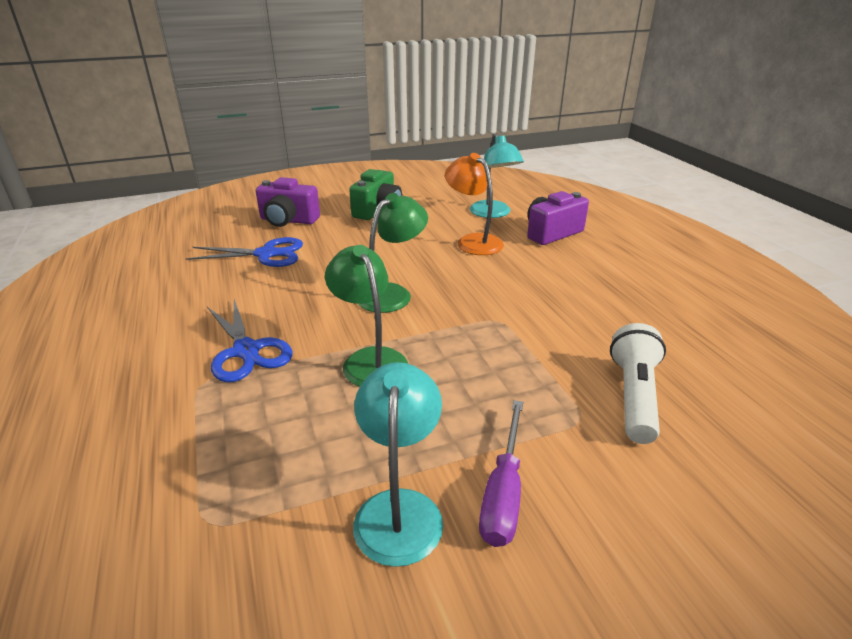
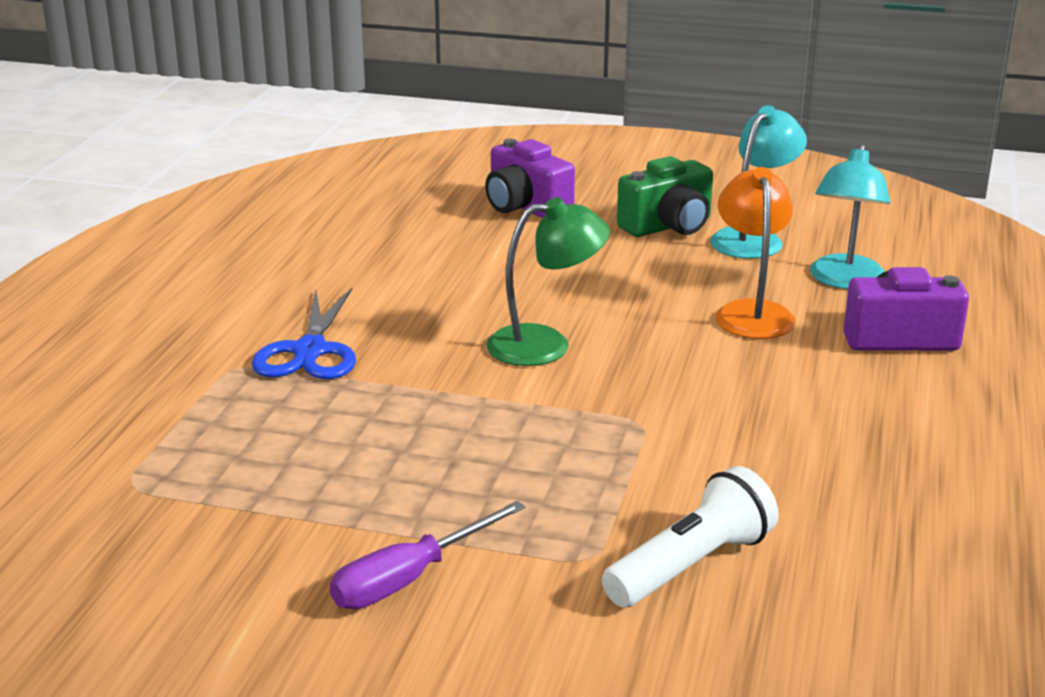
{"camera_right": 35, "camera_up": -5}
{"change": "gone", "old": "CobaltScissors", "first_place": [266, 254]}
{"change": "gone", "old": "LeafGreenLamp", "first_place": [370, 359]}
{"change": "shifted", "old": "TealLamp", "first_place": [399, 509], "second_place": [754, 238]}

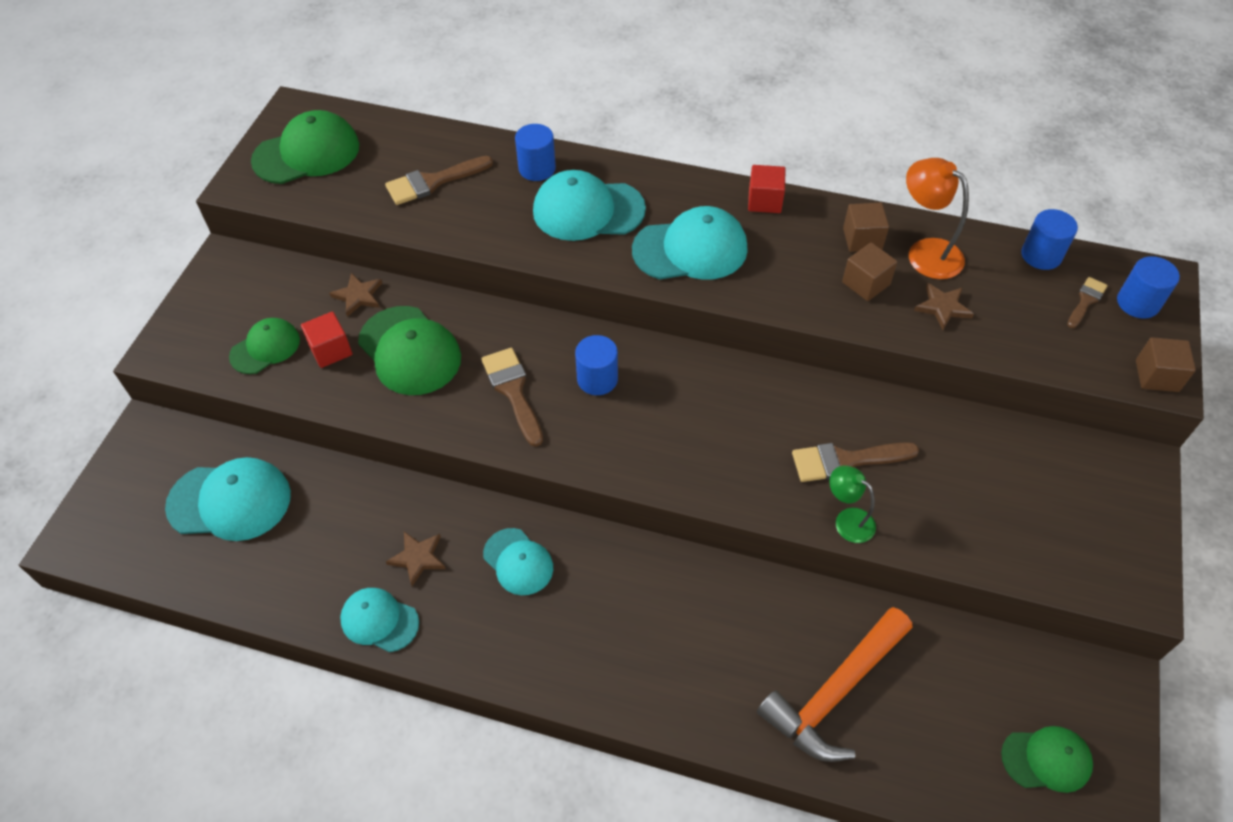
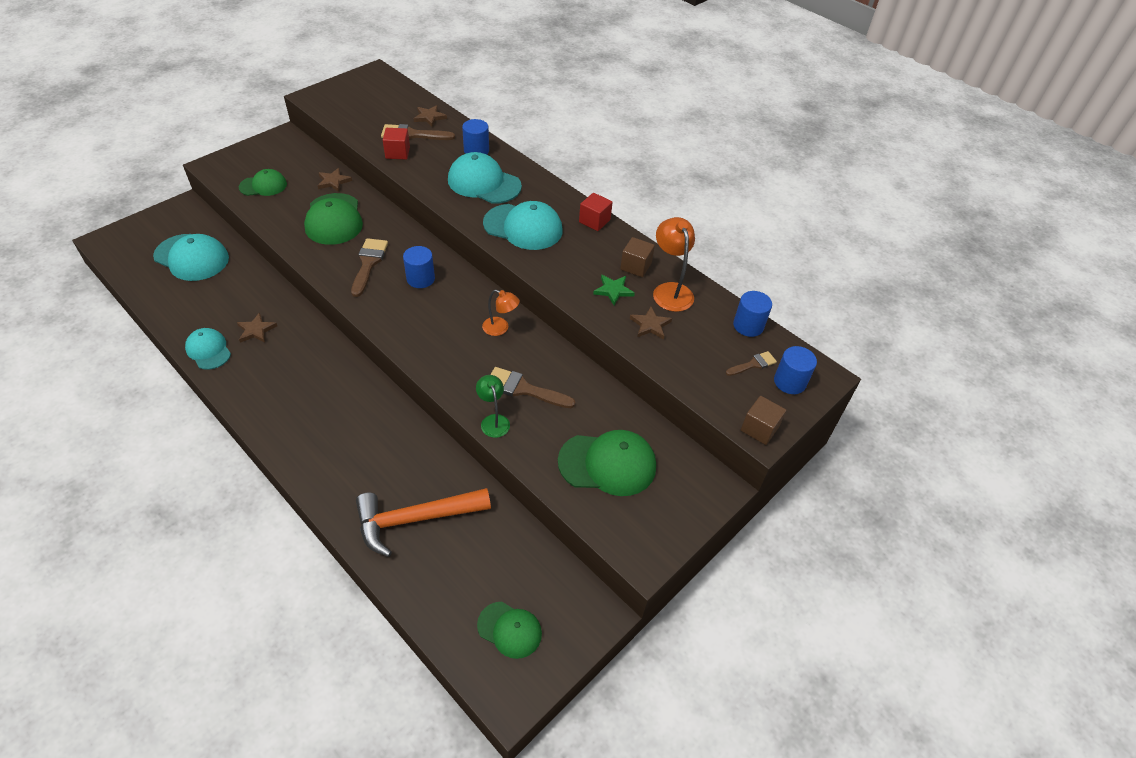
{"camera_right": 25, "camera_up": -5}
{"change": "gone", "old": "TealBaseballCap", "first_place": [518, 562]}
{"change": "new", "new": "DarkBrownStar", "second_place": [429, 117]}
{"change": "new", "new": "BrightOrangeLamp", "second_place": [500, 328]}
{"change": "shifted", "old": "LeafGreenBaseballCap", "first_place": [307, 153], "second_place": [607, 464]}
{"change": "shifted", "old": "ScarletCube", "first_place": [331, 350], "second_place": [397, 153]}
{"change": "swapped", "old": "DarkBrownCube", "new": "LeafGreenStar", "first_place": [866, 283], "second_place": [613, 290]}

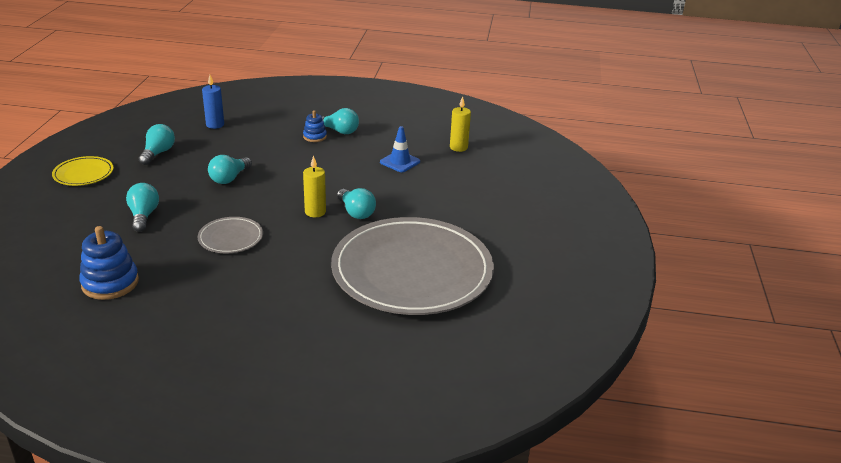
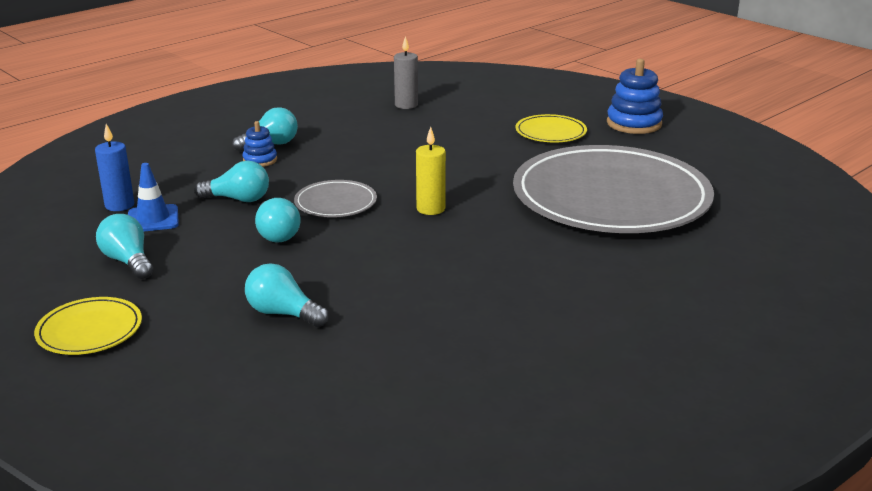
{"camera_right": -50, "camera_up": -5}
{"change": "new", "new": "YellowPlate", "second_place": [550, 132]}
{"change": "shifted", "old": "CobaltStackingRings", "first_place": [110, 283], "second_place": [634, 124]}
{"change": "shifted", "old": "AshGreyPlate", "first_place": [231, 238], "second_place": [336, 203]}
{"change": "shifted", "old": "TealBulb", "first_place": [356, 212], "second_place": [238, 199]}
{"change": "shifted", "old": "CobaltTrafficCone", "first_place": [400, 162], "second_place": [153, 219]}
{"change": "repainted", "old": "YellowWaxCandle", "new": "AshGreyWaxCandle", "first_place": [458, 147], "second_place": [406, 105]}

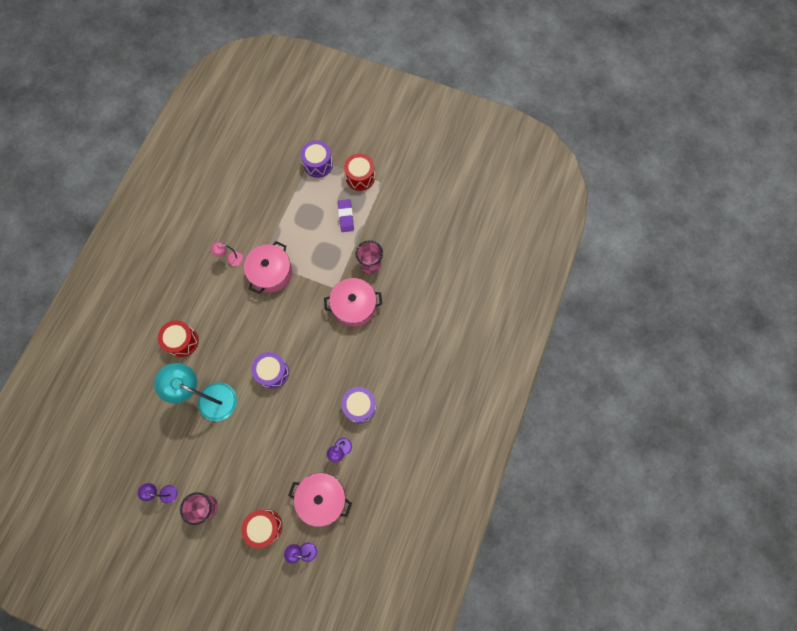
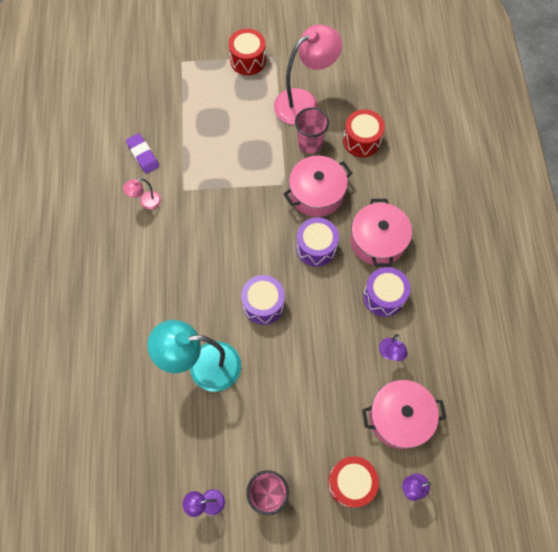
{"camera_right": -25, "camera_up": -5}
{"change": "new", "new": "RosyLamp", "second_place": [304, 102]}
{"change": "shifted", "old": "ScarletSnareDrum", "first_place": [182, 341], "second_place": [361, 140]}
{"change": "shifted", "old": "RosyPot", "first_place": [271, 273], "second_place": [377, 241]}
{"change": "shifted", "old": "PurpleSnareDrum", "first_place": [318, 164], "second_place": [316, 247]}
{"change": "shifted", "old": "PurplePencilEraser", "first_place": [346, 216], "second_place": [143, 155]}

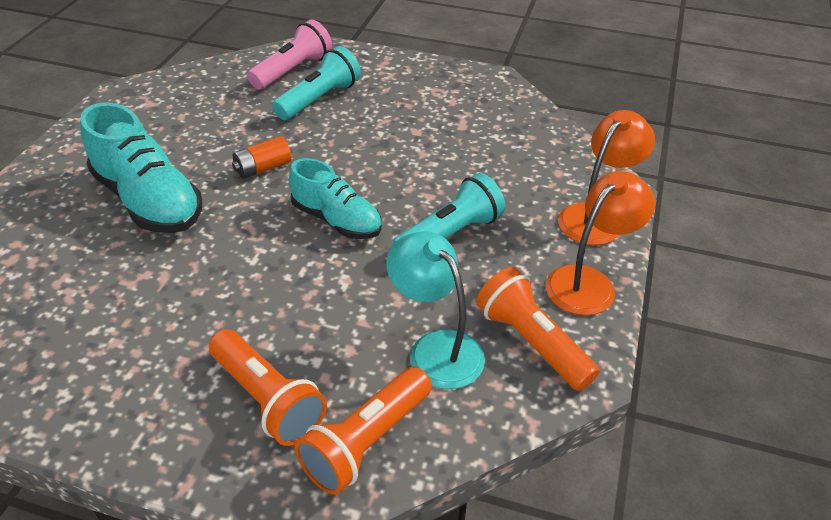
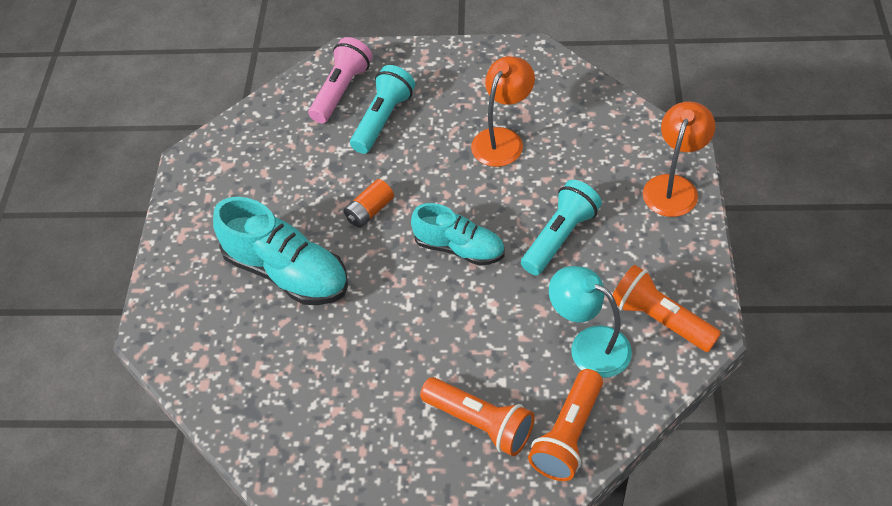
{"camera_right": -10, "camera_up": 10}
{"change": "shifted", "old": "BrightOrangeLamp", "first_place": [589, 282], "second_place": [502, 139]}

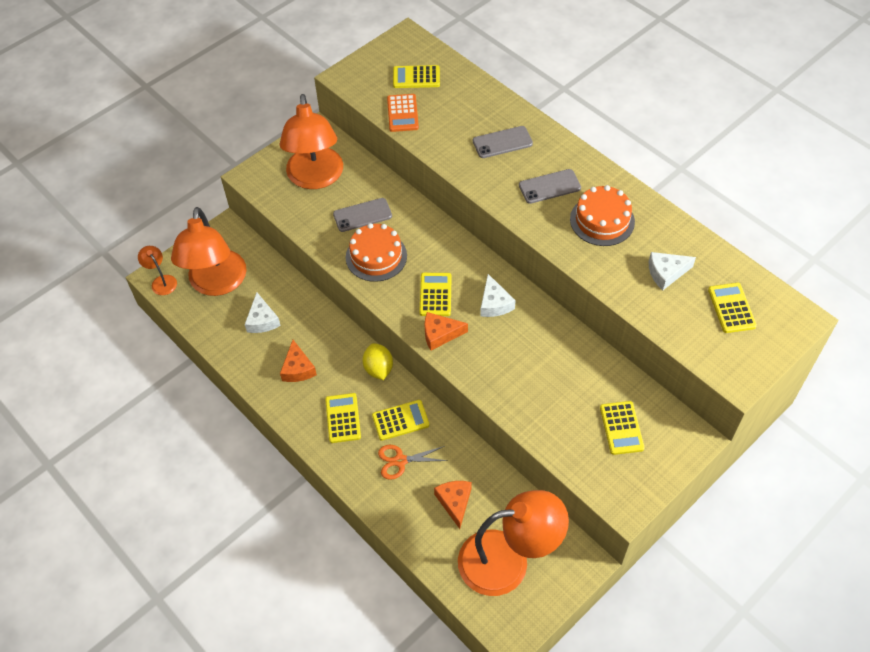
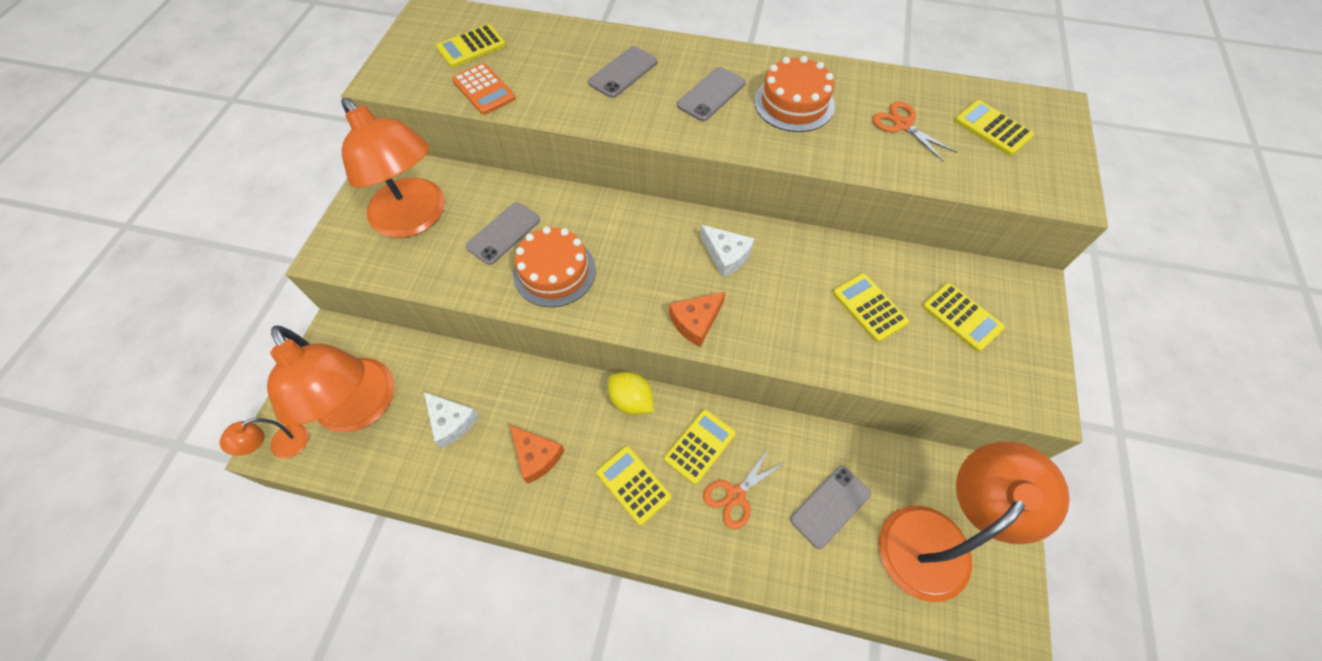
{"camera_right": -35, "camera_up": 5}
{"change": "shifted", "old": "YellowPocketCalculator", "first_place": [435, 295], "second_place": [869, 307]}
{"change": "swapped", "old": "BrightOrangePieceOfCheese", "new": "AshGreyPhone", "first_place": [455, 502], "second_place": [830, 506]}
{"change": "swapped", "old": "PureWhitePieceOfCheese", "new": "BrightOrangeScissors", "first_place": [666, 273], "second_place": [902, 125]}
{"change": "rotated", "old": "BrightOrangeLamp", "first_place": [161, 281], "second_place": [282, 446], "degrees": -60}

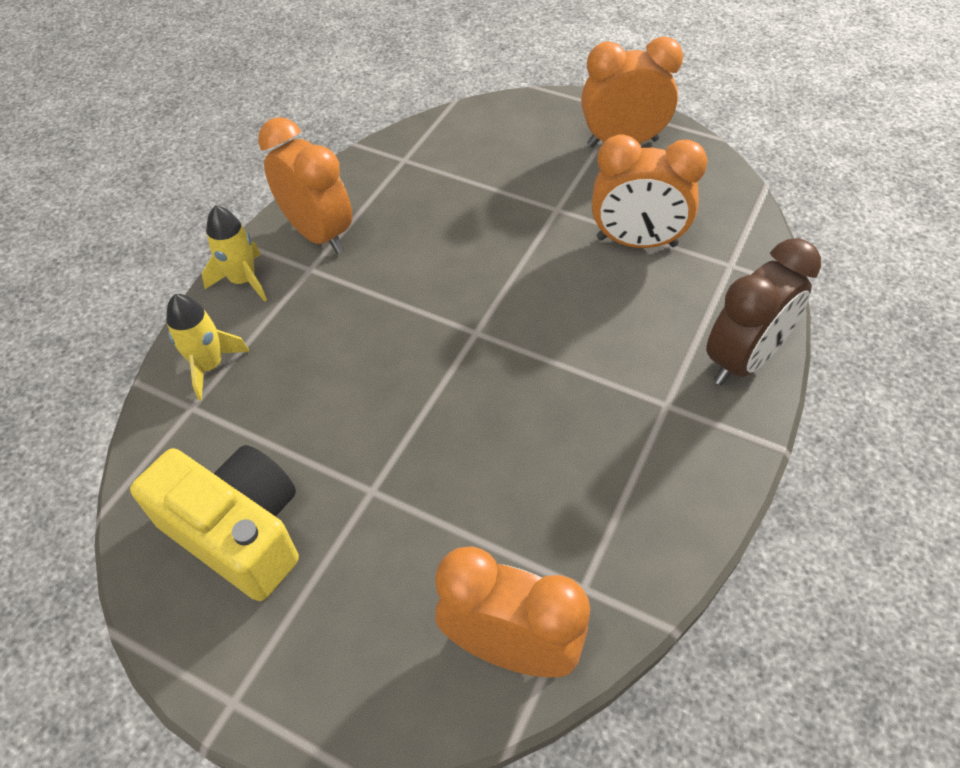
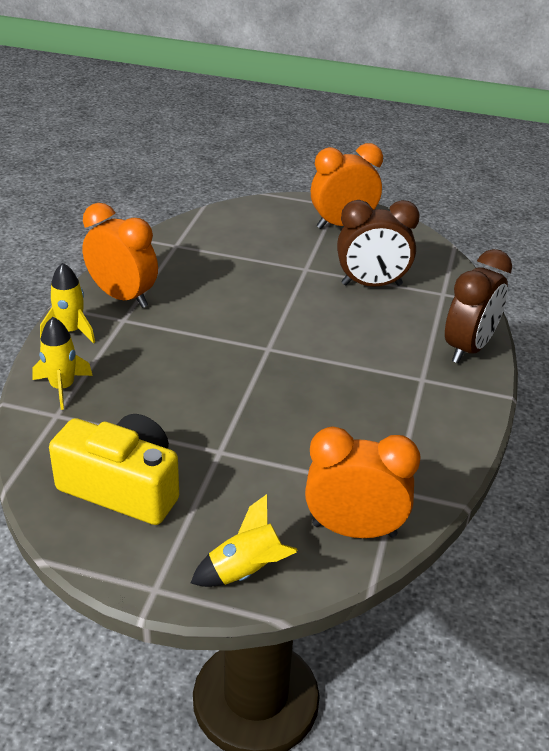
{"camera_right": -15, "camera_up": -15}
{"change": "new", "new": "YellowRocket", "second_place": [246, 571]}
{"change": "repainted", "old": "BrightOrangeAlarmClock", "new": "DarkBrownAlarmClock", "first_place": [636, 242], "second_place": [371, 284]}

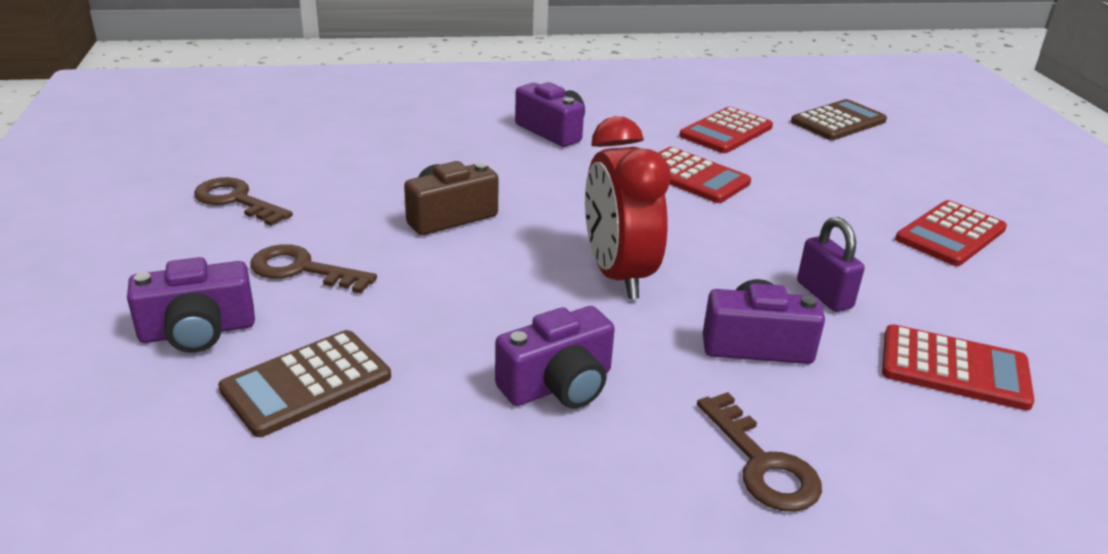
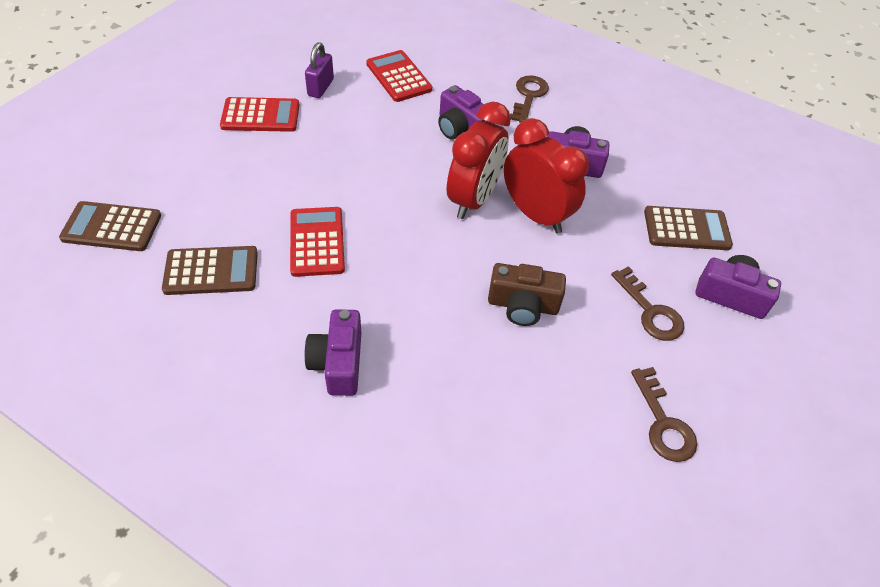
{"camera_right": -140, "camera_up": 20}
{"change": "new", "new": "ScarletAlarmClock", "second_place": [535, 214]}
{"change": "shifted", "old": "PurpleSmallLock", "first_place": [824, 295], "second_place": [320, 87]}
{"change": "repainted", "old": "ScarletPocketCalculator", "new": "DarkBrownPocketCalculator", "first_place": [726, 131], "second_place": [211, 271]}

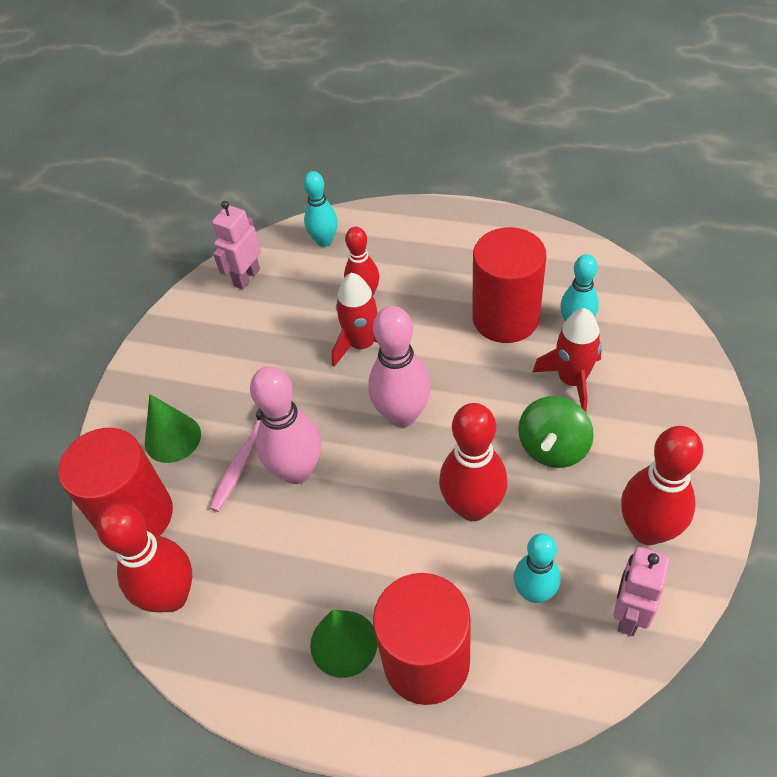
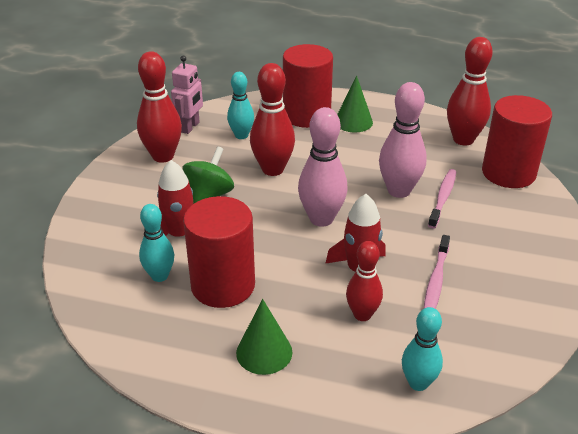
{"camera_right": 175, "camera_up": -15}
{"change": "gone", "old": "RosyRobotFigure", "first_place": [246, 277]}
{"change": "new", "new": "RosyDentalBrush", "second_place": [436, 280]}
{"change": "shifted", "old": "LeafGreenSolidCone", "first_place": [172, 438], "second_place": [264, 352]}

